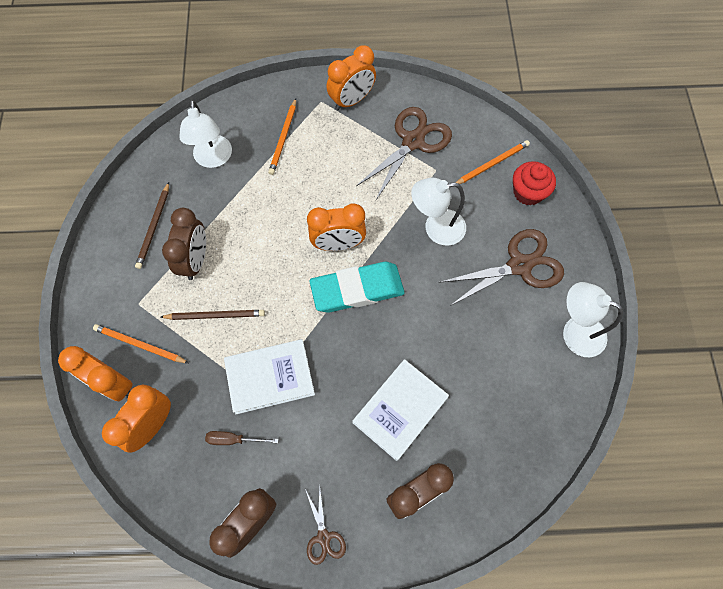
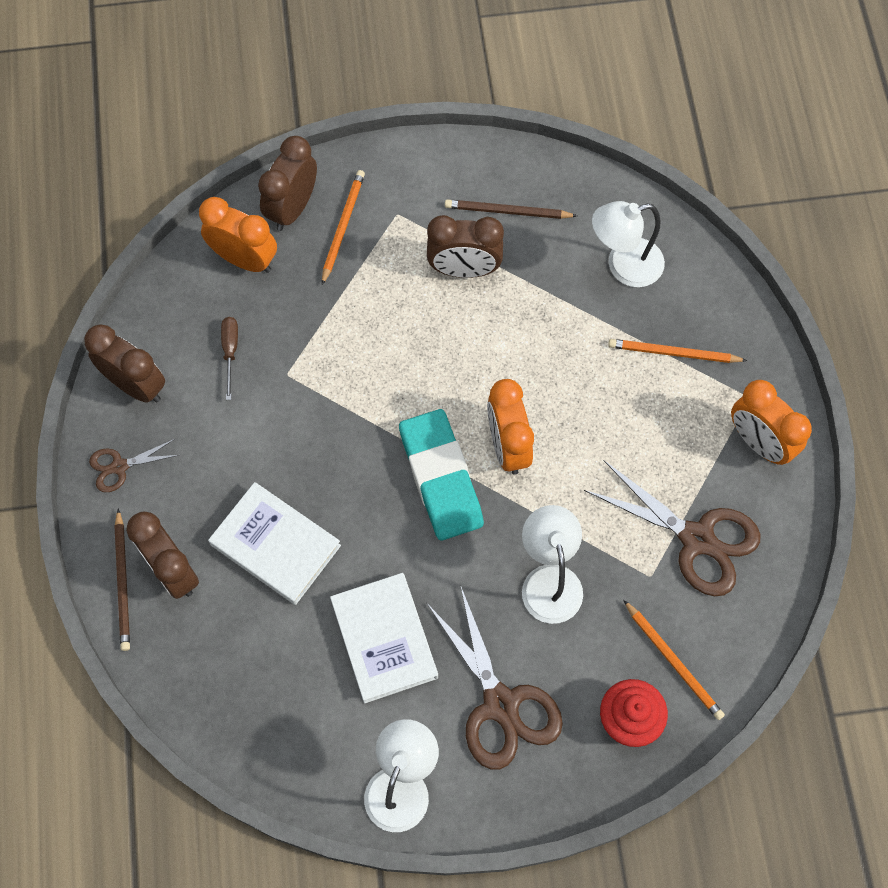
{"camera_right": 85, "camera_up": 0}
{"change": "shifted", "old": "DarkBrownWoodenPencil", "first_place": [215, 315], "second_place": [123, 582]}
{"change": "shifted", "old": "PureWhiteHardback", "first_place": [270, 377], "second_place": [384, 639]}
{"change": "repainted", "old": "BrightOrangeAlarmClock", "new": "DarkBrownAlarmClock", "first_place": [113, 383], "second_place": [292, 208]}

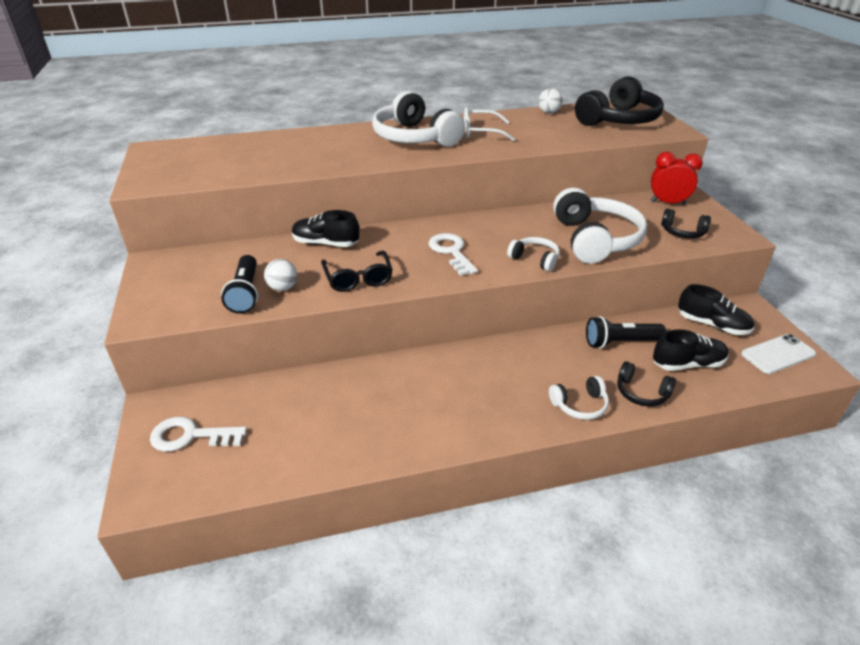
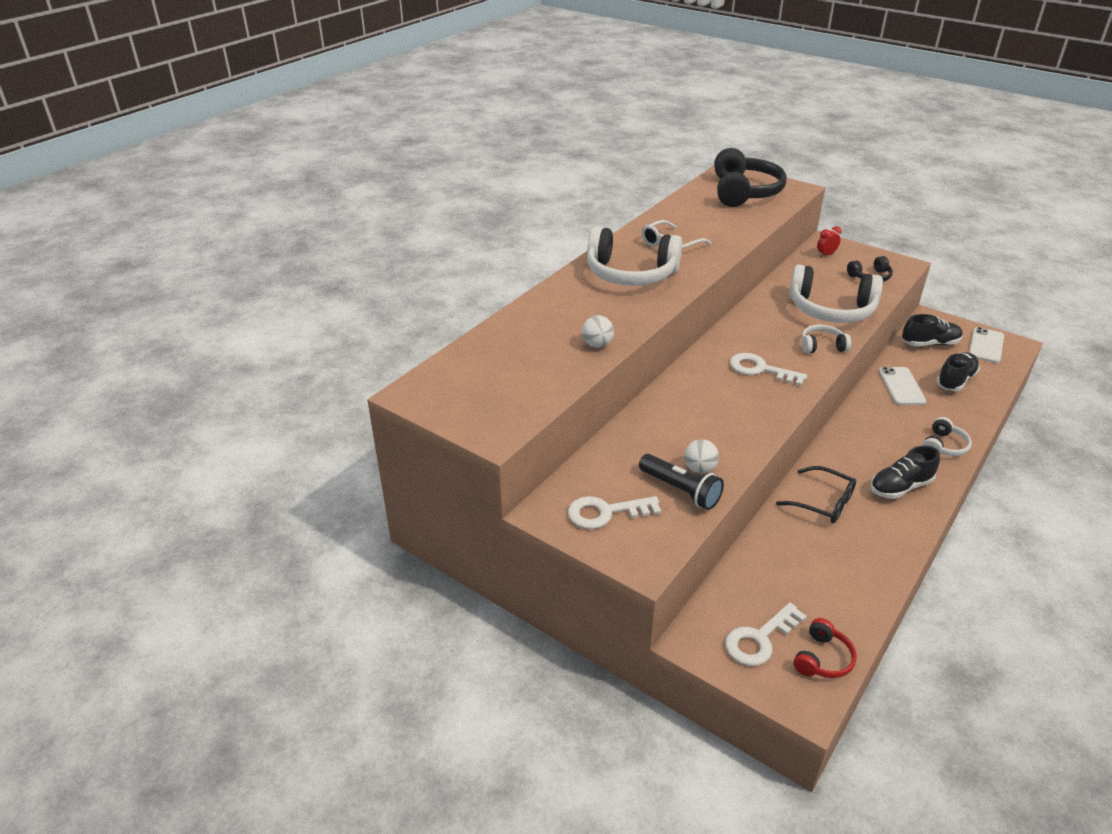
{"camera_right": -40, "camera_up": 0}
{"change": "gone", "old": "JetBlackOverEarHeadphones", "first_place": [641, 392]}
{"change": "new", "new": "PureWhiteKey", "second_place": [606, 512]}
{"change": "new", "new": "ScarletOverEarHeadphones", "second_place": [822, 658]}
{"change": "shifted", "old": "JetBlackShoe", "first_place": [326, 244], "second_place": [900, 487]}
{"change": "shifted", "old": "JetBlackEyeglasses", "first_place": [358, 278], "second_place": [822, 502]}
{"change": "shifted", "old": "PureWhitePlayBall", "first_place": [548, 112], "second_place": [597, 344]}
{"change": "swapped", "old": "JetBlackFlashlight", "new": "PureWhitePhone", "first_place": [620, 342], "second_place": [901, 386]}
{"change": "rotated", "old": "PureWhiteOverEarHeadphones", "first_place": [594, 239], "second_place": [831, 310], "degrees": 150}
{"change": "scaled", "old": "ScarletAlarmClock", "first_place": [668, 203], "second_place": [826, 255], "factor": 0.6}

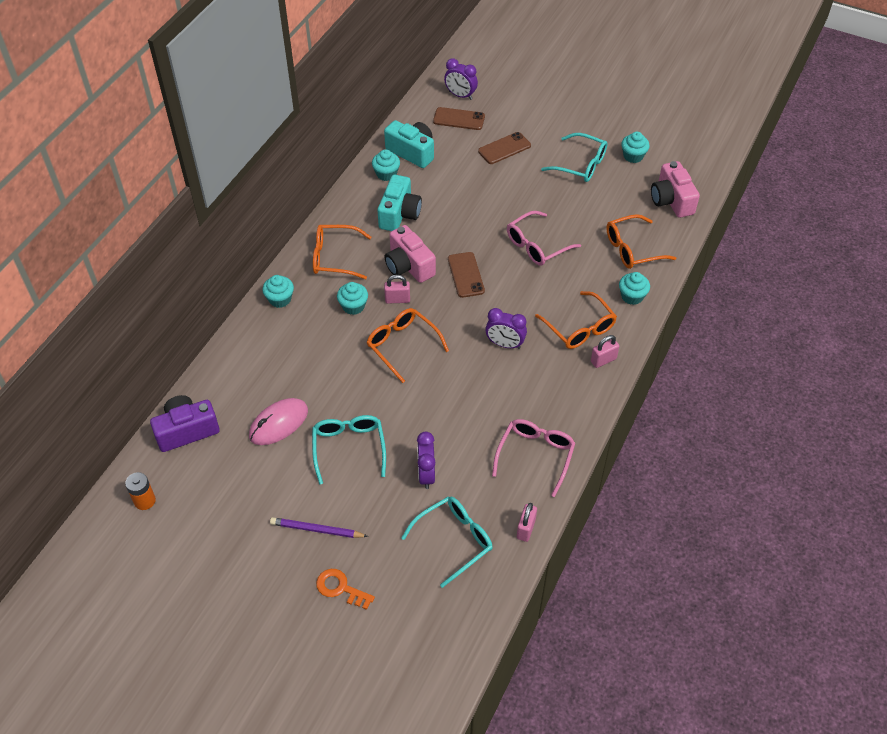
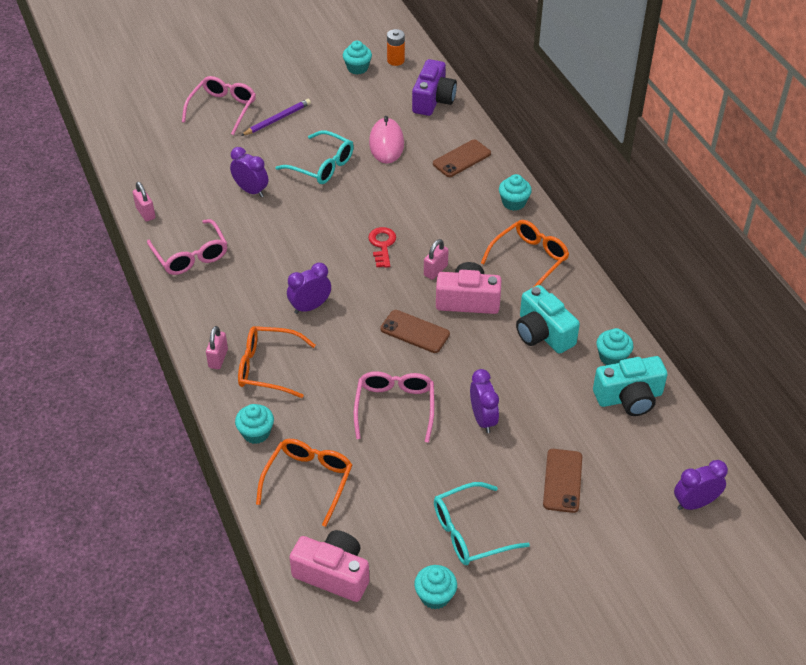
{"camera_right": 130, "camera_up": -5}
{"change": "gone", "old": "TealEyeglasses", "first_place": [454, 540]}
{"change": "new", "new": "PurpleAlarmClock", "second_place": [483, 419]}
{"change": "shifted", "old": "TealFairyCake", "first_place": [353, 306], "second_place": [357, 68]}
{"change": "shifted", "old": "DarkBrownPhone", "first_place": [459, 119], "second_place": [461, 159]}
{"change": "swapped", "old": "BrightOrangeKey", "new": "RosyEyeglasses", "first_place": [340, 588], "second_place": [223, 109]}
{"change": "swapped", "old": "BrightOrangeEyeglasses", "new": "ScarletKey", "first_place": [402, 345], "second_place": [382, 245]}

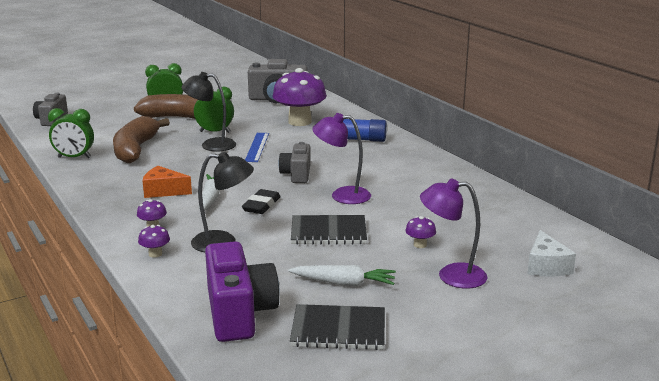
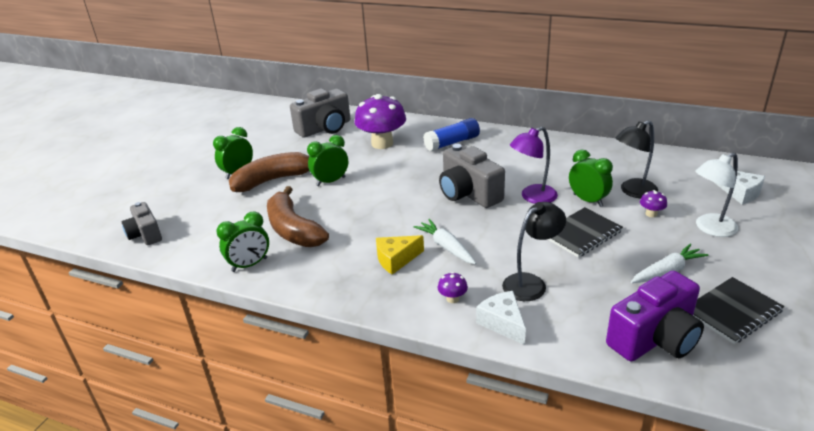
{"camera_right": -35, "camera_up": 10}
{"change": "gone", "old": "JetBlackPencilEraser", "first_place": [261, 205]}
{"change": "gone", "old": "CobaltStraightedge", "first_place": [257, 147]}
{"change": "new", "new": "LeafGreenAlarmClock", "second_place": [587, 200]}
{"change": "shifted", "old": "JetBlackLamp", "first_place": [211, 145], "second_place": [633, 191]}
{"change": "swapped", "old": "PurpleMushroom", "new": "PureWhitePieceOfCheese", "first_place": [155, 254], "second_place": [503, 323]}
{"change": "repainted", "old": "BrightOrangePieceOfCheese", "new": "YellowPieceOfCheese", "first_place": [163, 191], "second_place": [396, 259]}
{"change": "repainted", "old": "PurpleLamp", "new": "PureWhiteLamp", "first_place": [451, 275], "second_place": [710, 228]}
{"change": "rotated", "old": "PurpleCompactCamera", "first_place": [239, 313], "second_place": [655, 338], "degrees": 105}
{"change": "scaled", "old": "AshGreyCompactCamera", "first_place": [297, 174], "second_place": [468, 193], "factor": 1.61}

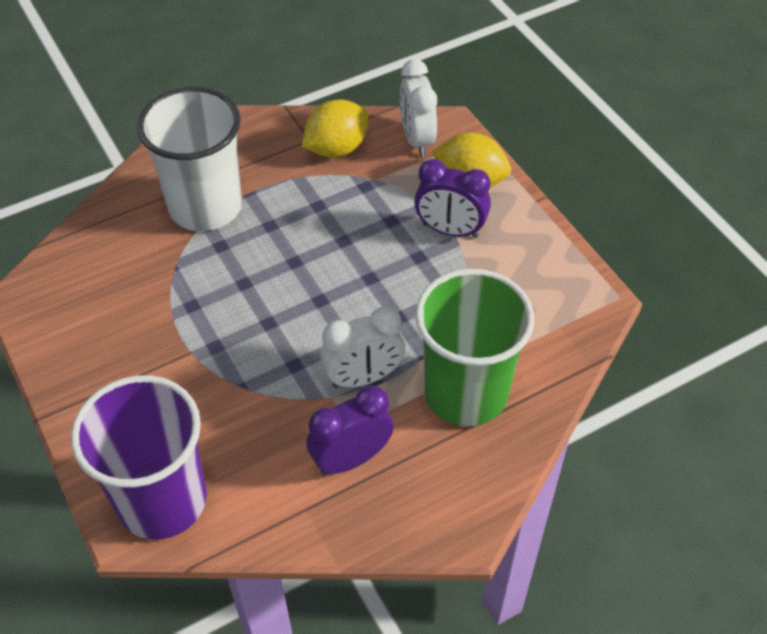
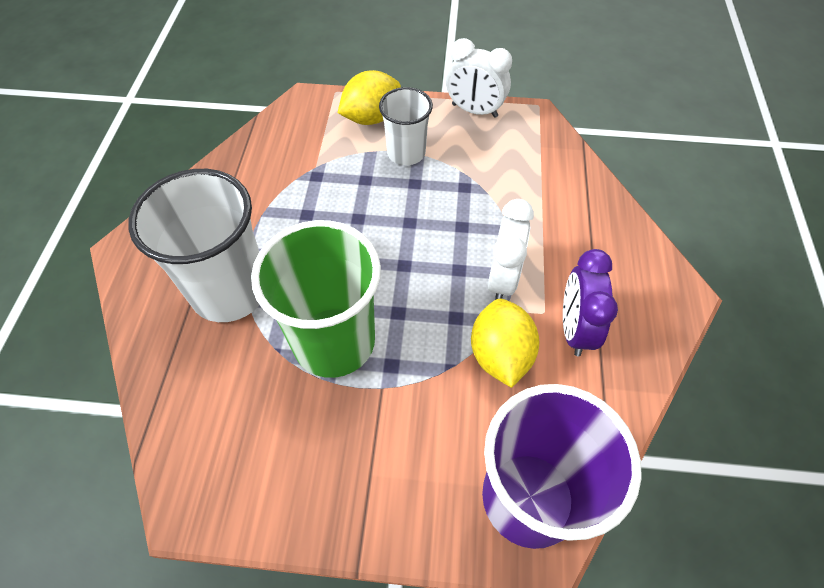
{"camera_right": -55, "camera_up": 5}
{"change": "shifted", "old": "YellowToyLemon", "first_place": [336, 148], "second_place": [500, 355]}
{"change": "shifted", "old": "PureWhiteAlarmClock", "first_place": [417, 139], "second_place": [474, 110]}
{"change": "shifted", "old": "LeafGreenTumbler", "first_place": [466, 393], "second_place": [334, 341]}
{"change": "swapped", "old": "PurpleAlarmClock", "new": "PureWhiteTumbler", "first_place": [450, 230], "second_place": [406, 153]}

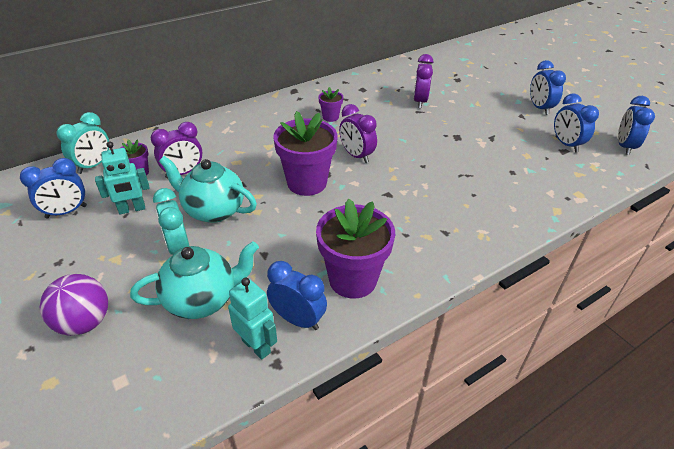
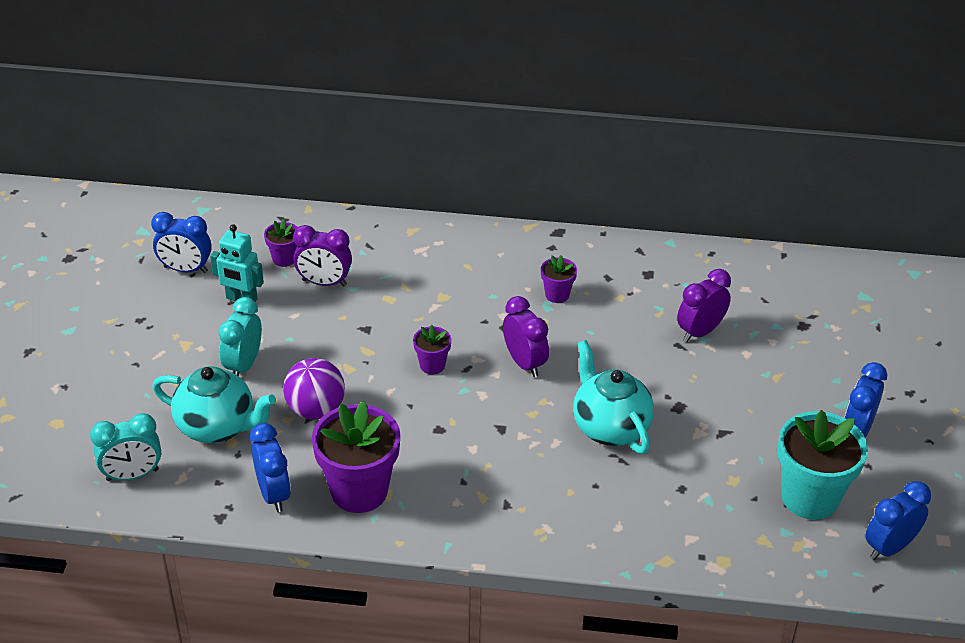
{"camera_right": 40, "camera_up": 0}
{"change": "gone", "old": "TealRobotFigure", "first_place": [256, 346]}
{"change": "shifted", "old": "PurplePlayBall", "first_place": [84, 322], "second_place": [316, 409]}
{"change": "shifted", "old": "TealAlarmClock", "first_place": [93, 165], "second_place": [132, 475]}
{"change": "shifted", "old": "TealTeapot", "first_place": [213, 210], "second_place": [610, 427]}
{"change": "swapped", "old": "CobaltAlarmClock", "new": "TealPottedPlant", "first_place": [566, 144], "second_place": [810, 497]}
{"change": "rotated", "old": "PurpleAlarmClock", "first_place": [356, 156], "second_place": [524, 363], "degrees": 150}
{"change": "scaled", "old": "PurplePottedPlant", "first_place": [307, 183], "second_place": [432, 365], "factor": 0.48}

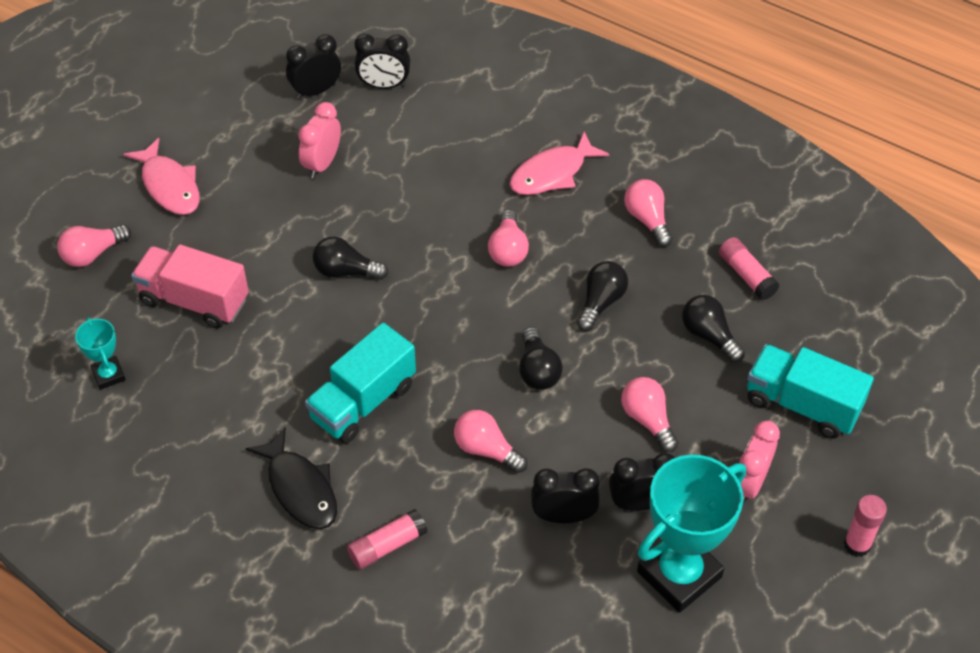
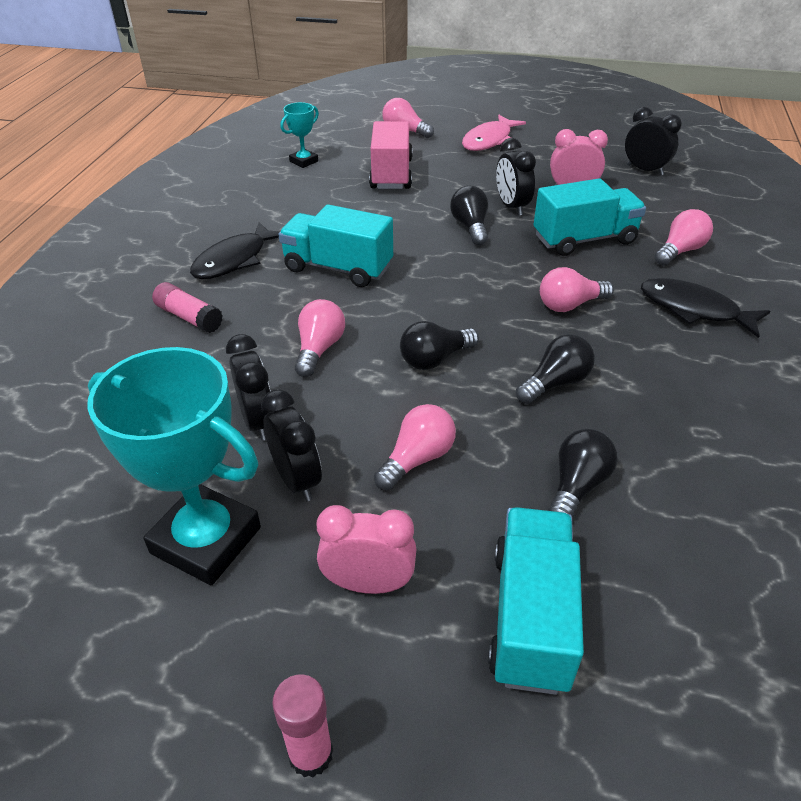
{"camera_right": 70, "camera_up": -10}
{"change": "gone", "old": "RosyGlue", "first_place": [746, 275]}
{"change": "new", "new": "TealLorry", "second_place": [584, 239]}
{"change": "shifted", "old": "JetBlackAlarmClock", "first_place": [384, 85], "second_place": [511, 207]}
{"change": "shifted", "old": "RosyBulb", "first_place": [647, 220], "second_place": [680, 251]}
{"change": "repainted", "old": "RosyFish", "new": "JetBlackFish", "first_place": [552, 173], "second_place": [694, 309]}
{"change": "rotated", "old": "JetBlackBulb", "first_place": [601, 302], "second_place": [555, 383], "degrees": -45}

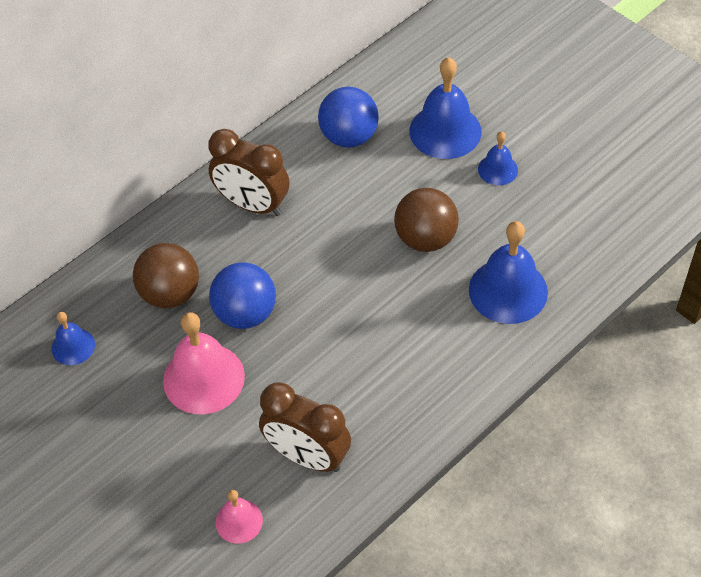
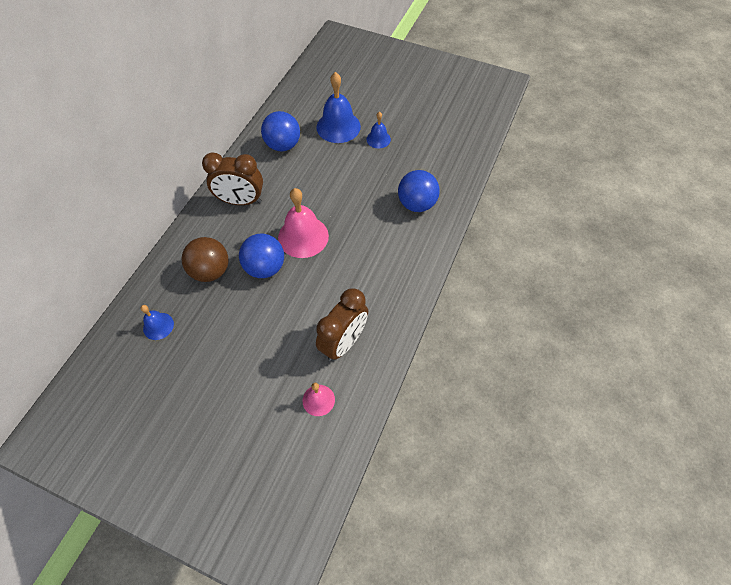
{"camera_right": -25, "camera_up": 5}
{"change": "gone", "old": "DarkBrownPlayBall", "first_place": [425, 238]}
{"change": "shifted", "old": "RosyHandBell", "first_place": [203, 378], "second_place": [303, 236]}
{"change": "swapped", "old": "CobaltHandBell", "new": "CobaltPlayBall", "first_place": [508, 290], "second_place": [416, 204]}
{"change": "rotated", "old": "DarkBrownAlarmClock", "first_place": [307, 456], "second_place": [343, 342], "degrees": -60}

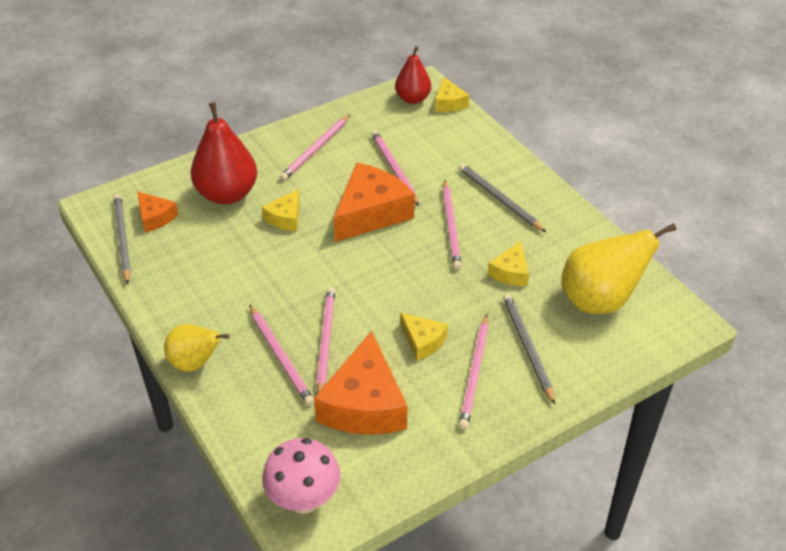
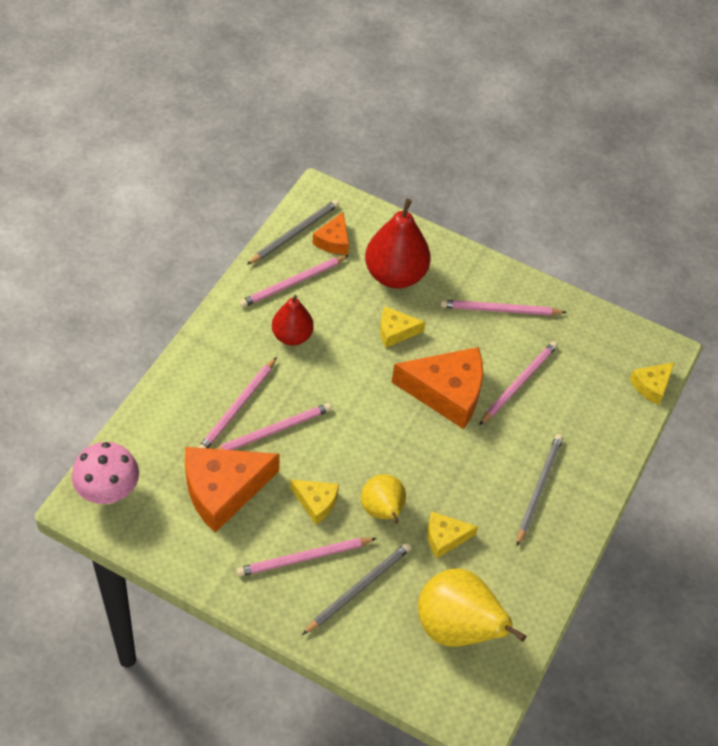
{"camera_right": 55, "camera_up": 10}
{"change": "shifted", "old": "YellowToyPear", "first_place": [195, 363], "second_place": [382, 511]}
{"change": "shifted", "old": "ScarletToyPear", "first_place": [412, 99], "second_place": [292, 336]}
{"change": "shifted", "old": "RosyWoodenPencil", "first_place": [451, 226], "second_place": [293, 283]}
{"change": "rotated", "old": "YellowPieceOfCheese", "first_place": [423, 341], "second_place": [316, 502], "degrees": -75}

